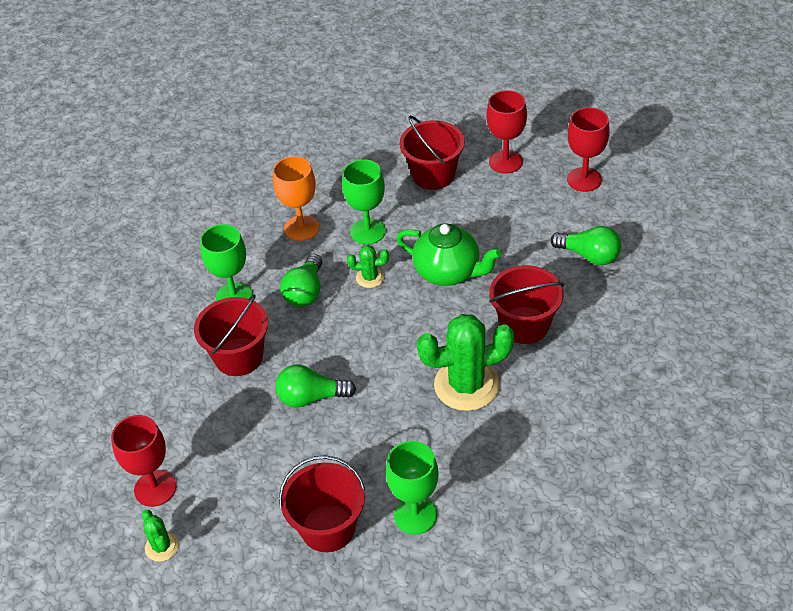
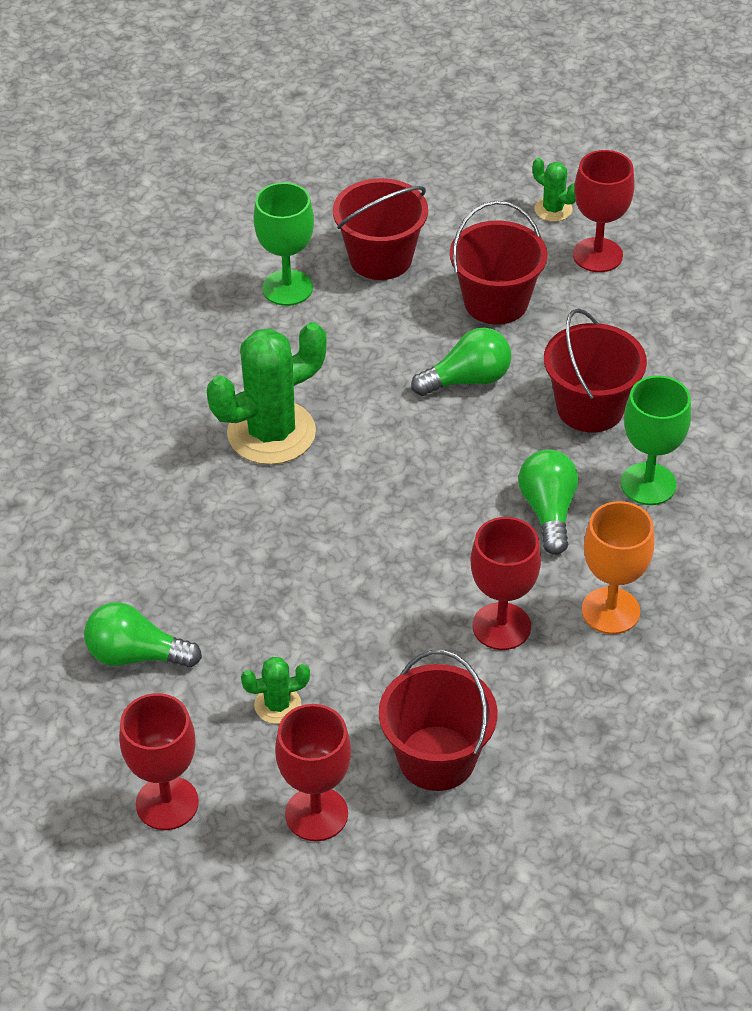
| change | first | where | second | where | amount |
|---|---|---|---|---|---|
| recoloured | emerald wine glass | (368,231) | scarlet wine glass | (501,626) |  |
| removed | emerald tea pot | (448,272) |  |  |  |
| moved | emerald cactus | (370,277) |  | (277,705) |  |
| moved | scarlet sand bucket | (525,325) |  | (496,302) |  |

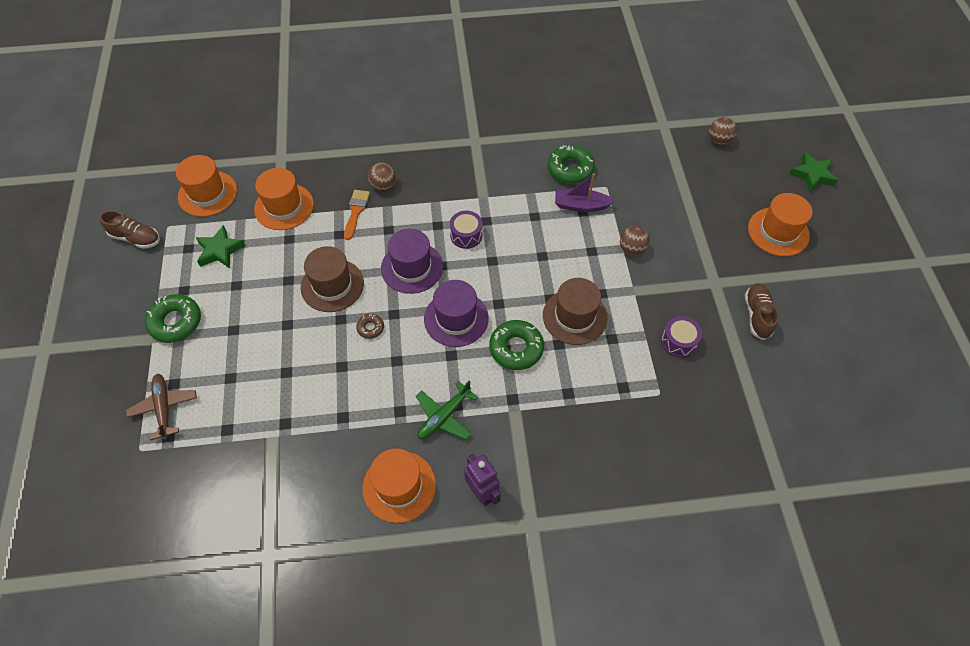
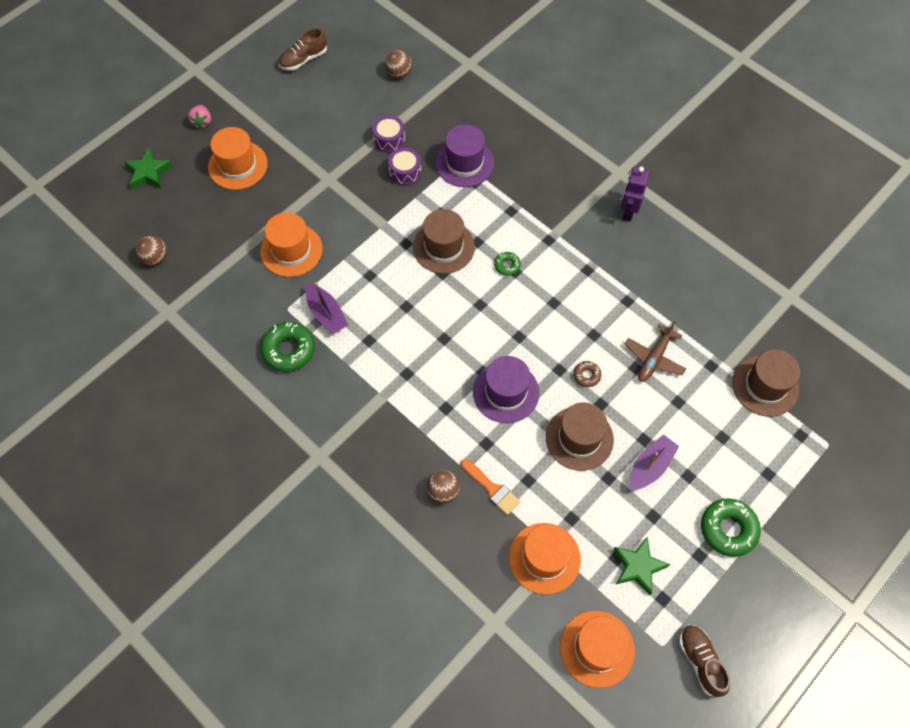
| change | first | where | second | where | amount |
|---|---|---|---|---|---|
| turned | bright orange paintbrush | (356,211) |  | (492,488) | 105 degrees counterclockwise |
| moved | purple toy drum | (466,235) |  | (389,140) |  |
| moved | russet ball | (632,249) |  | (399,73) |  |
| moved | purple tall hat | (456,318) |  | (464,163) |  |
| moved | russet sneaker | (757,315) |  | (303,59) |  |
| resized | emerald glazed donut | (516,348) |  | (507,265) | x0.51 |
| moved | russet aeroplane | (164,408) |  | (654,358) |  |
| removed | emerald aeroplane | (444,416) |  |  |  |
| moved | bright orange tall hat | (399,486) |  | (291,250) |  |
| added |  |  | rose-pink strawberry | (202,122) |  |
| added |  |  | russet tall hat | (765,386) |  |
| added |  |  | purple toy boat | (650,467) |  |

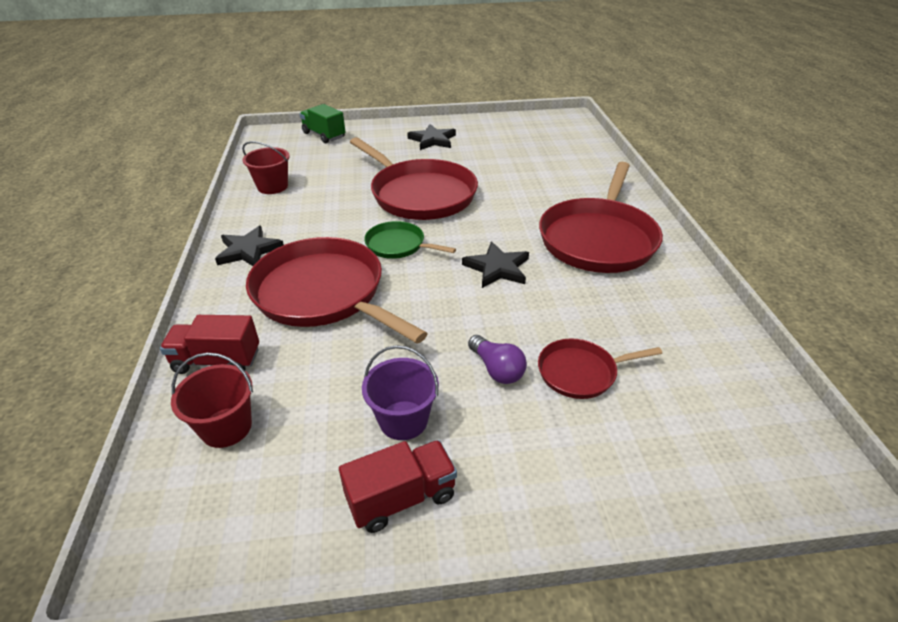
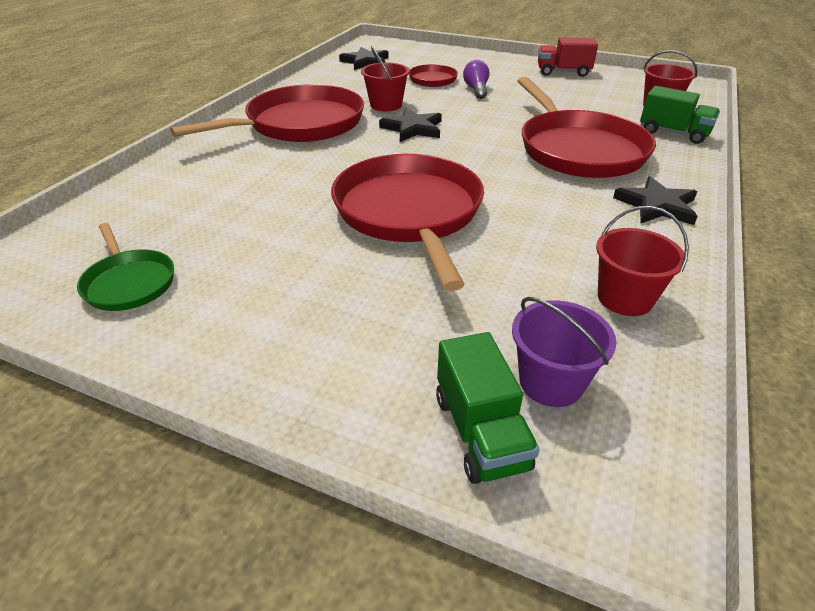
| change | first | where | second | where | amount |
|---|---|---|---|---|---|
| moved | black star shape | (432,140) |  | (365,62) |  |
| moved | emerald pan | (398,245) |  | (129,282) |  |
| recoloured | scarlet truck | (217,361) | emerald truck | (673,133) |  |
| moved | purple sand bucket | (403,420) |  | (551,382) |  |
| added |  |  | scarlet sand bucket | (386,105) |  |

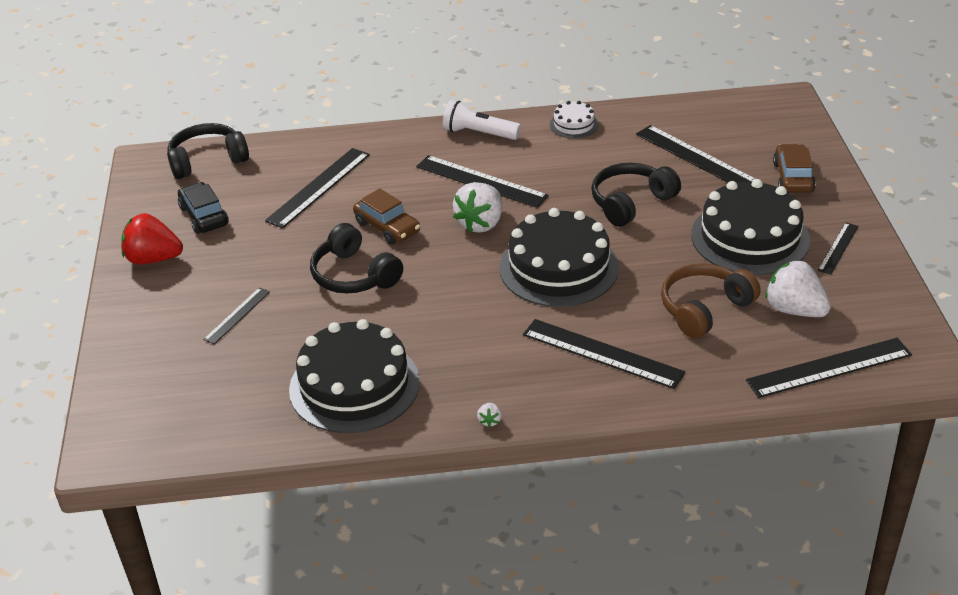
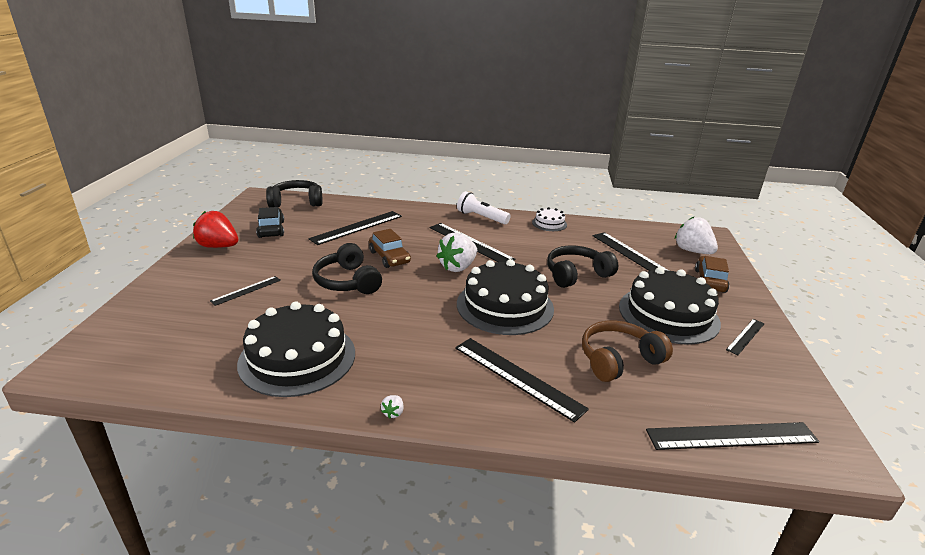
| change | first | where | second | where | amount |
|---|---|---|---|---|---|
| moved | pure white strawberry | (794,310) |  | (692,251) |  |

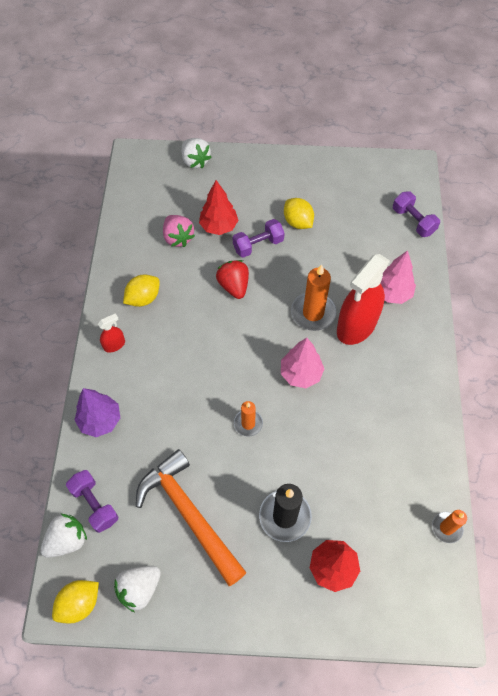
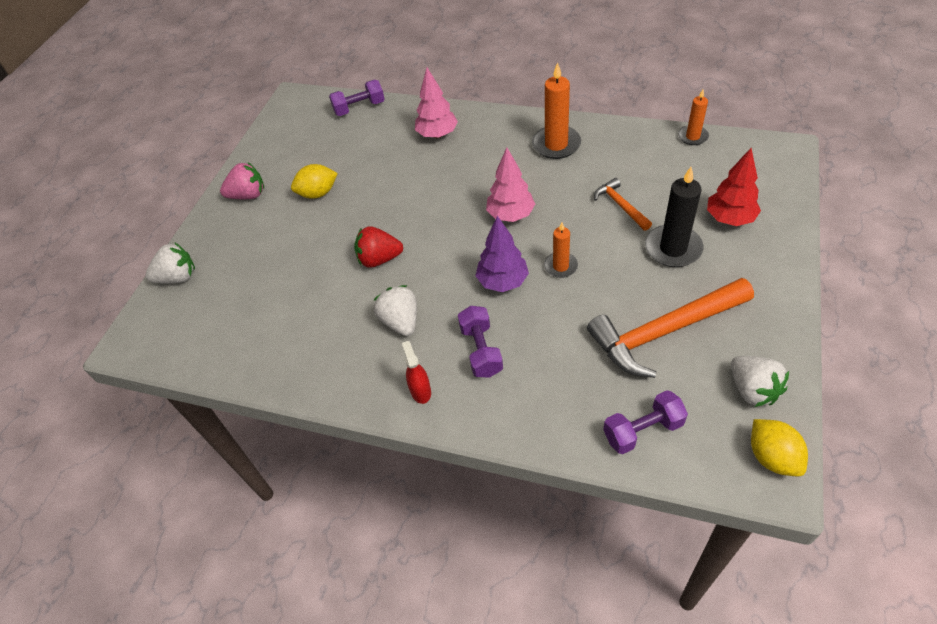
| change | first | where | second | where | amount |
|---|---|---|---|---|---|
| removed | scarlet tree | (219,226) |  |  |  |
| moved | rose-pink strawberry | (178,238) |  | (248,195) |  |
| moved | purple free weight | (258,245) |  | (481,350) |  |
| removed | scarlet sprayer | (356,326) |  |  |  |
| moved | bright orange candle | (313,313) |  | (556,144) |  |
| removed | bright yellow toy lemon | (143,298) |  |  |  |
| moved | purple tree | (100,420) |  | (502,282) |  |
| moved | pure white strawberry | (67,540) |  | (401,321) |  |
| added |  |  | bright orange hammer | (620,205) |  |

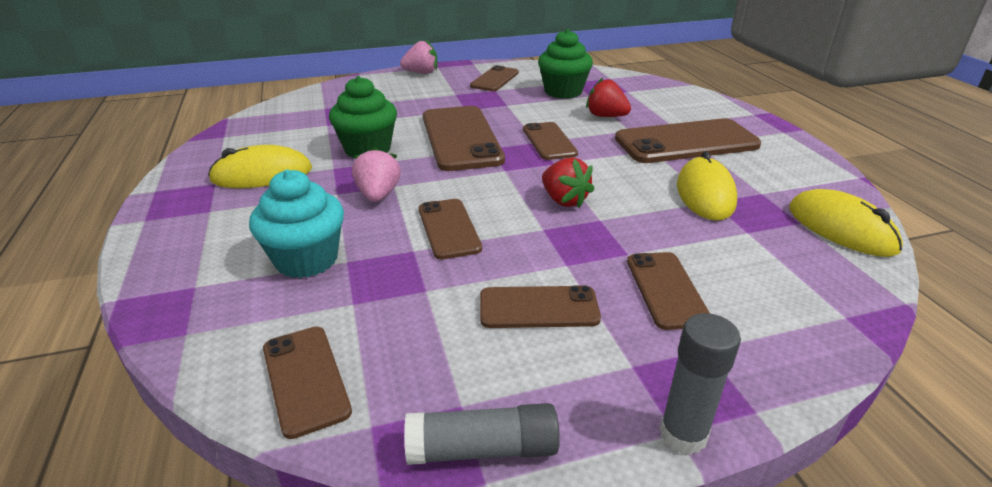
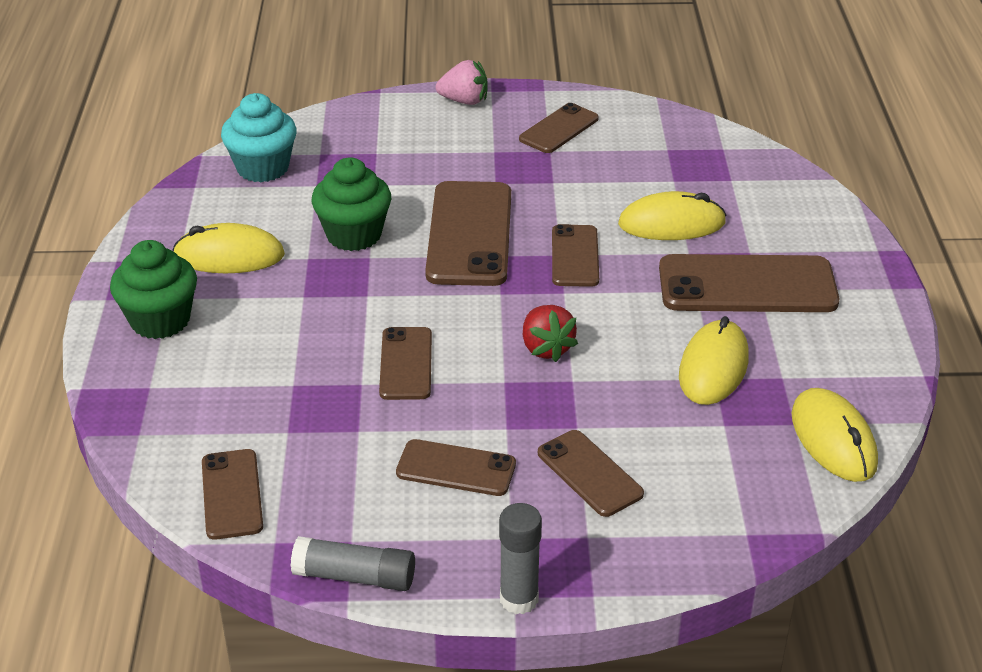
| change | first | where | second | where | amount |
|---|---|---|---|---|---|
| moved | emerald cupcake | (563,92) |  | (160,320) |  |
| replaced | scarlet strawberry | (605,116) | bright yellow mouse | (671,224) |  |
| removed | rose-pink strawberry | (378,195) |  |  |  |
| moved | aqua cupcake | (306,259) |  | (263,168) |  |
| turned | russet phone | (666,290) |  | (589,473) | 45 degrees counterclockwise |

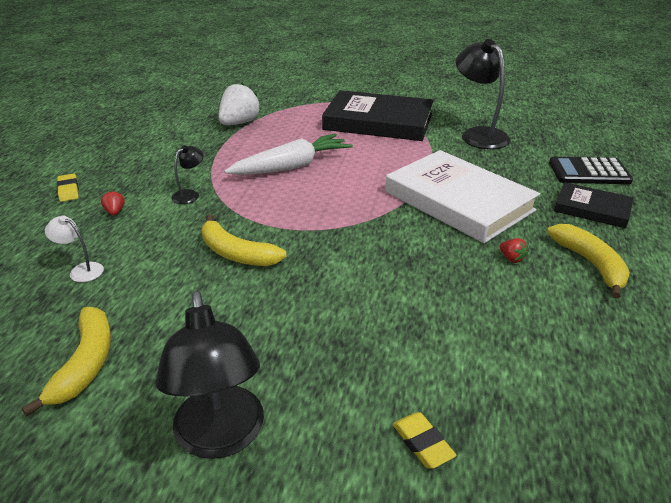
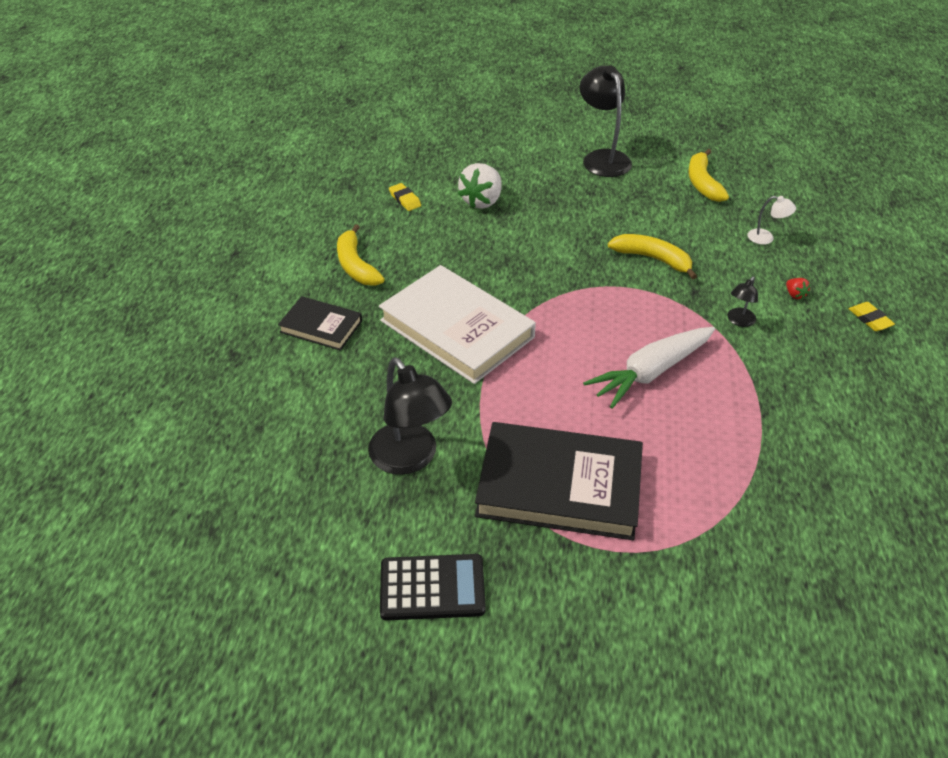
| change | first | where | second | where | amount |
|---|---|---|---|---|---|
| moved | pure white strawberry | (239,123) |  | (482,201) |  |
| moved | black adding machine | (589,172) |  | (432,588) |  |
| removed | scarlet strawberry | (511,258) |  |  |  |
| moved | bright yellow pencil eraser | (422,443) |  | (405,199) |  |

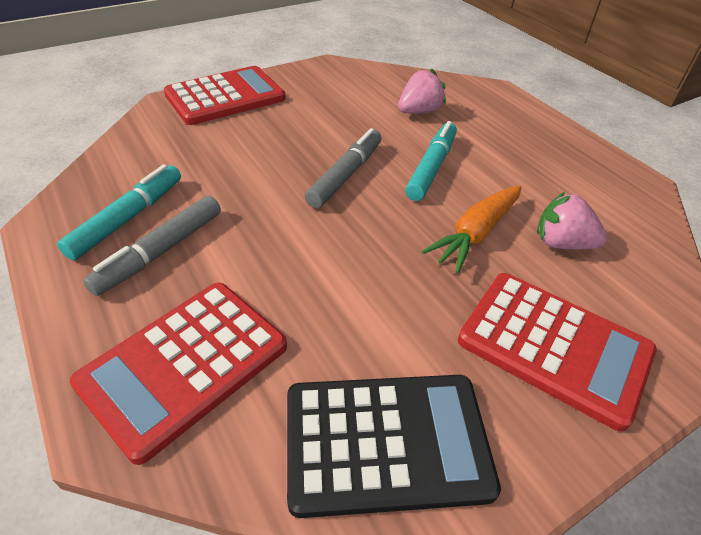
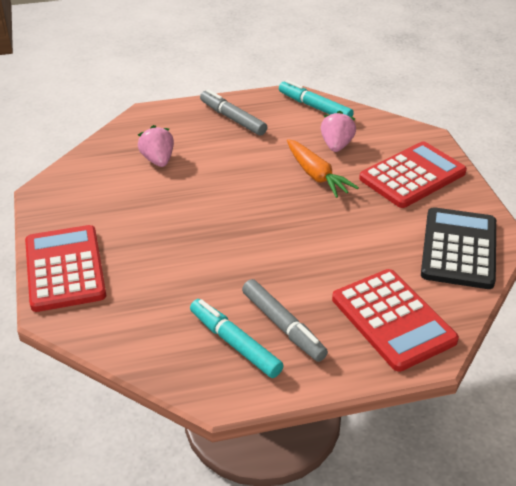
| change | first | where | second | where | amount |
|---|---|---|---|---|---|
| moved | aqua marker | (431,167) |  | (314,107) |  |
| moved | gray marker | (345,175) |  | (232,118) |  |
| turned | rose-pink strawberry | (561,243) |  | (336,145) | 150 degrees clockwise |

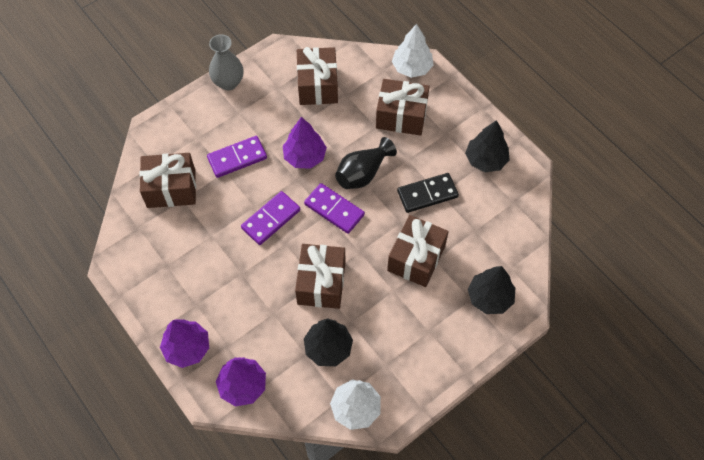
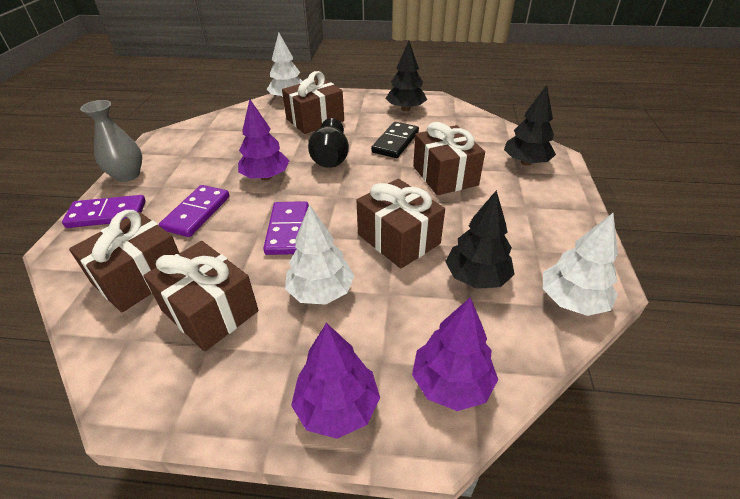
| change | first | where | second | where | amount |
|---|---|---|---|---|---|
| moved | russet gift | (317,85) |  | (210,311) |  |
| moved | purple domino tile | (334,210) |  | (107,214) |  |
| added |  |  | pure white tree | (320,291) |  |

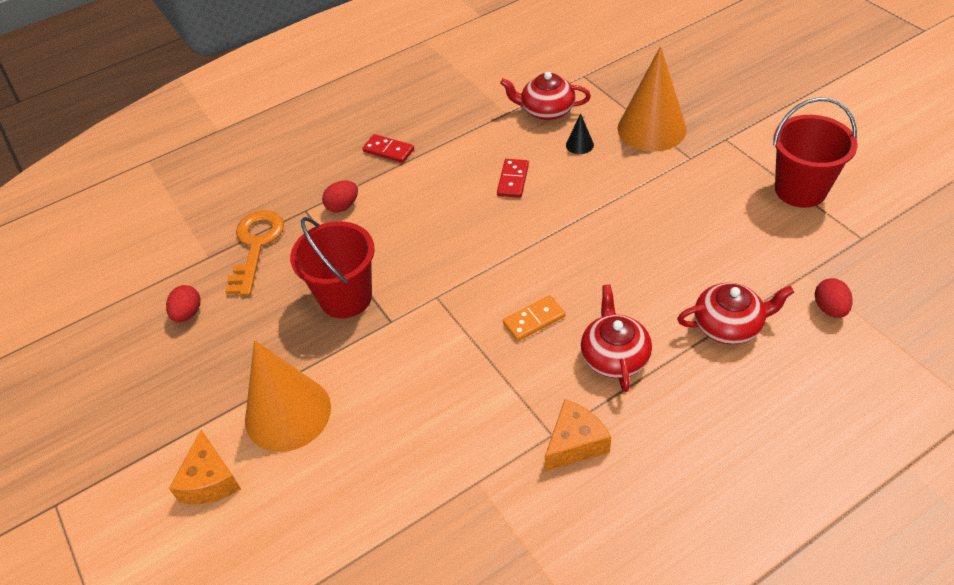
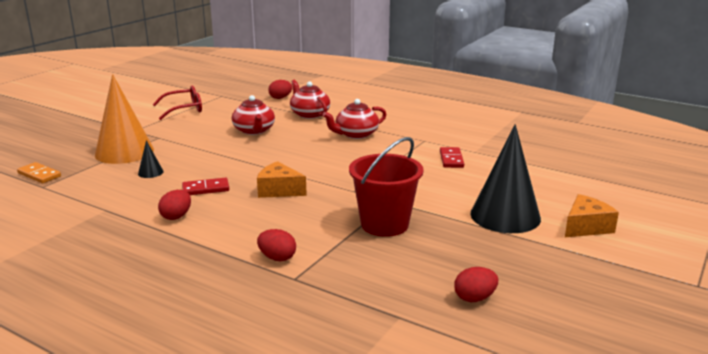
| change | first | where | second | where | amount |
|---|---|---|---|---|---|
| moved | scarlet tea pot | (546,110) |  | (254,131) |  |
| replaced | scarlet sand bucket | (800,190) | scarlet eyeglasses | (184,109) |  |
| moved | scarlet domino tile | (388,150) |  | (451,159) |  |
| removed | bright orange key | (256,246) |  |  |  |
| moved | bright orange domino tile | (534,320) |  | (39,175) |  |
| recoloured | bright orange solid cone | (288,413) | black solid cone | (505,216) |  |
| moved | bright orange cheese wedge | (575,443) |  | (279,190) |  |
| added |  |  | scarlet toy egg | (176,216) |  |

